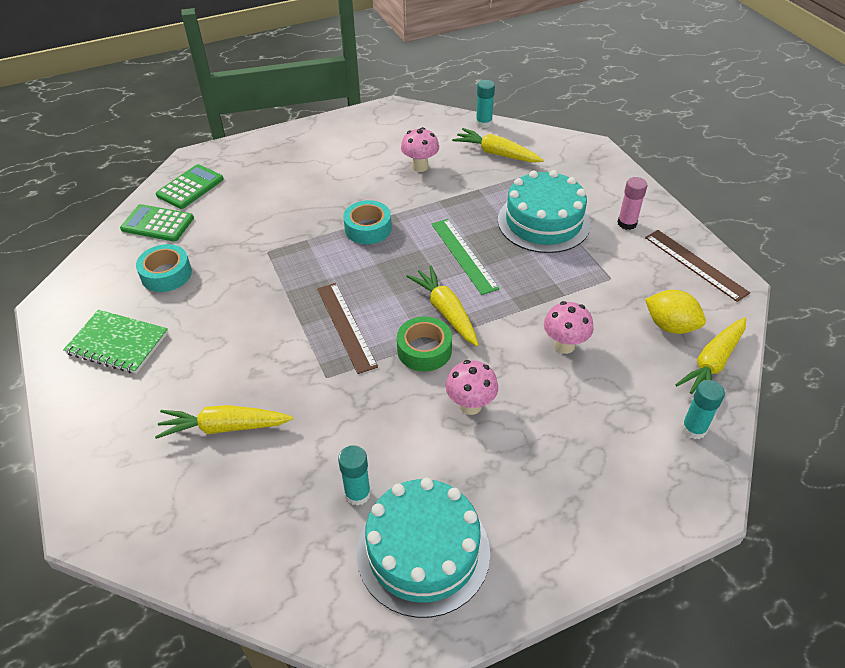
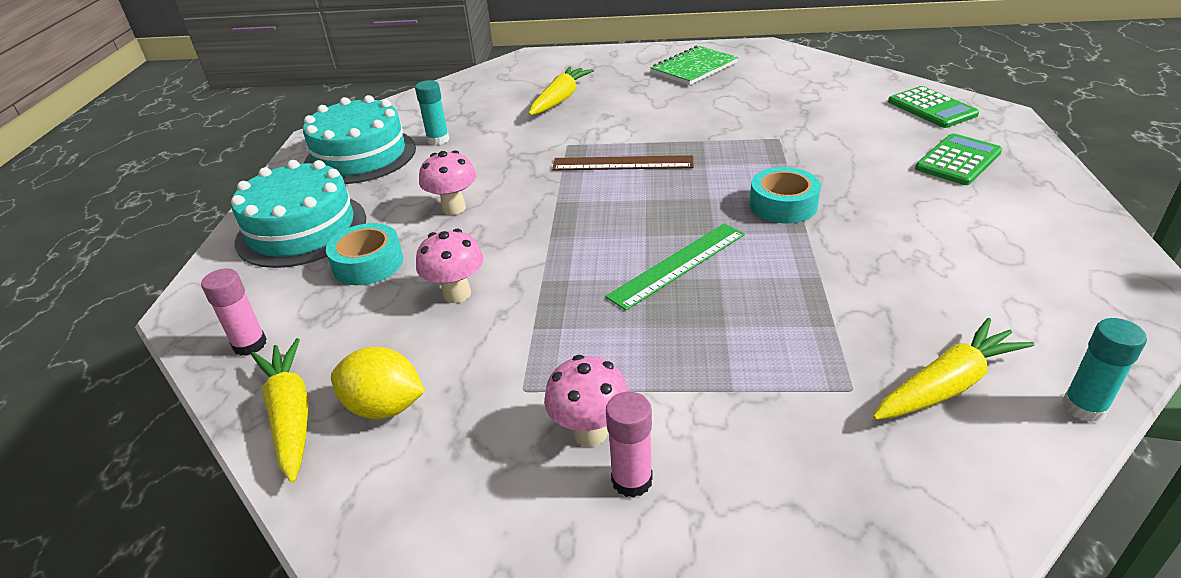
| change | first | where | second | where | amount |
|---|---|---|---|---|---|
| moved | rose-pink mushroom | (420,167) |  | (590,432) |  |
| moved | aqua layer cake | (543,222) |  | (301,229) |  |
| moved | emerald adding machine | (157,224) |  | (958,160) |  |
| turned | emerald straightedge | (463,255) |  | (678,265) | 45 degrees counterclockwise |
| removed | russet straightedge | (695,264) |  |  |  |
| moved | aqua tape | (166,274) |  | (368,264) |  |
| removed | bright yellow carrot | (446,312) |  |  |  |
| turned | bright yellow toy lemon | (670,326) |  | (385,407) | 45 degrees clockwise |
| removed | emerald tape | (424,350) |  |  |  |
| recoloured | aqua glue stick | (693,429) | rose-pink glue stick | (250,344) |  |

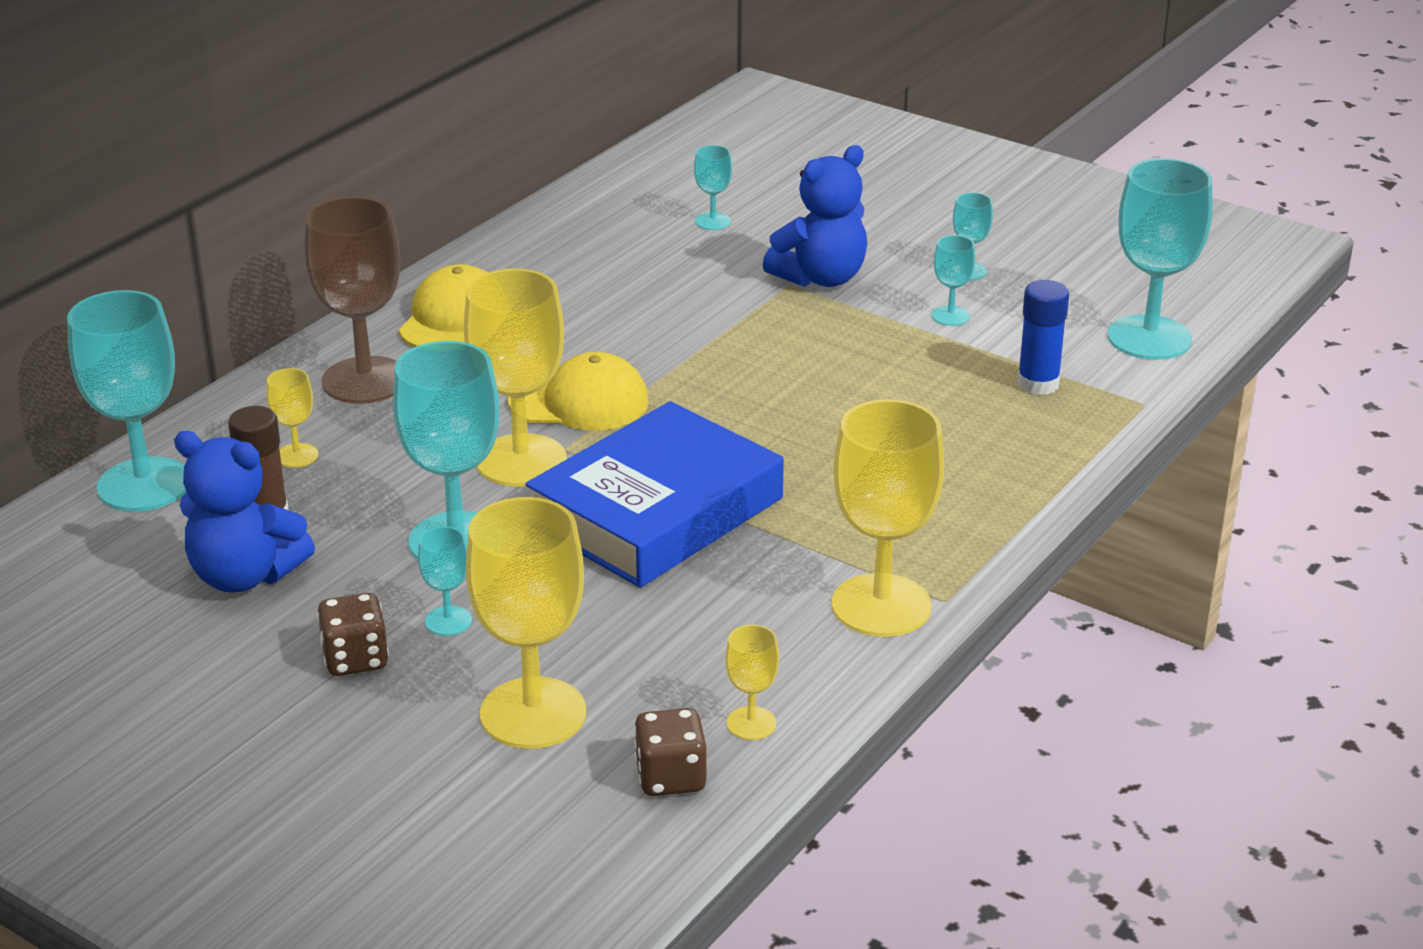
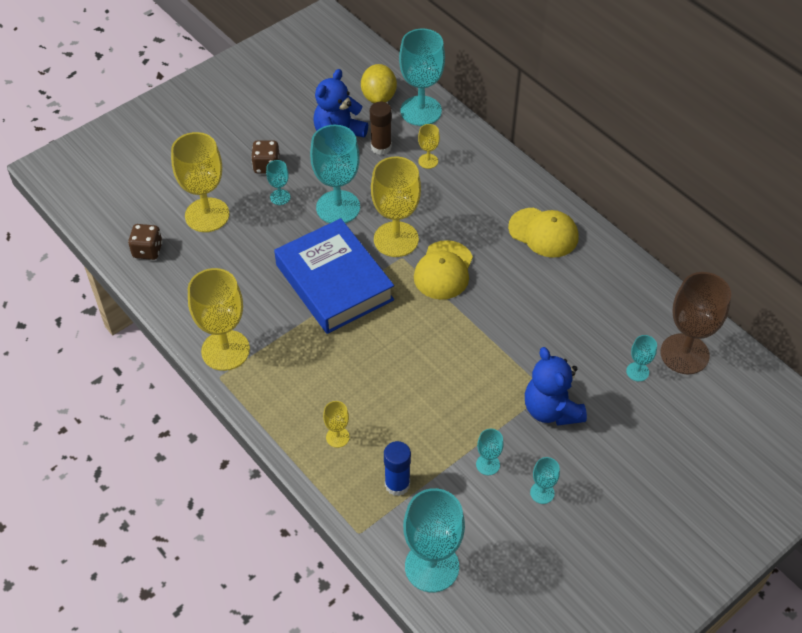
| change | first | where | second | where | amount |
|---|---|---|---|---|---|
| moved | russet wine glass | (365,380) |  | (684,354) |  |
| moved | bright yellow wine glass | (751,723) |  | (337,437) |  |
| added |  |  | bright yellow toy lemon | (379,97) |  |

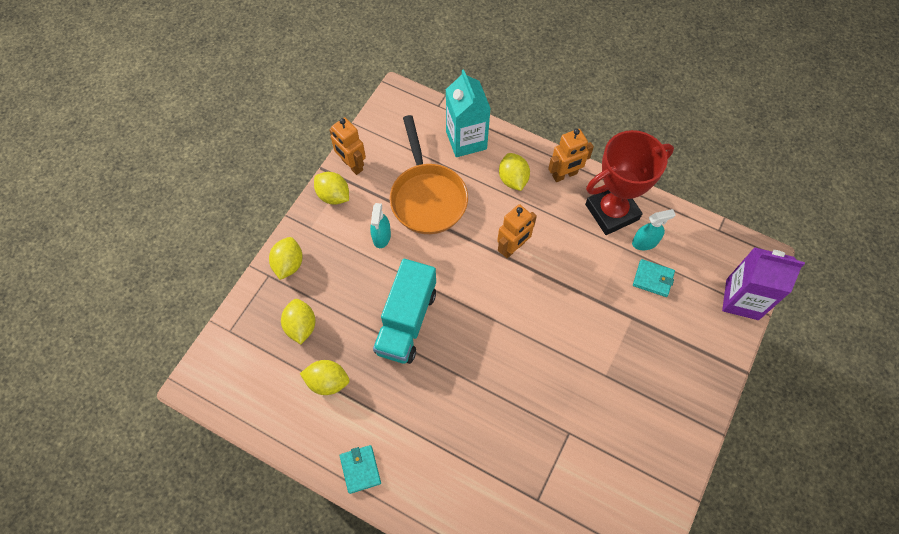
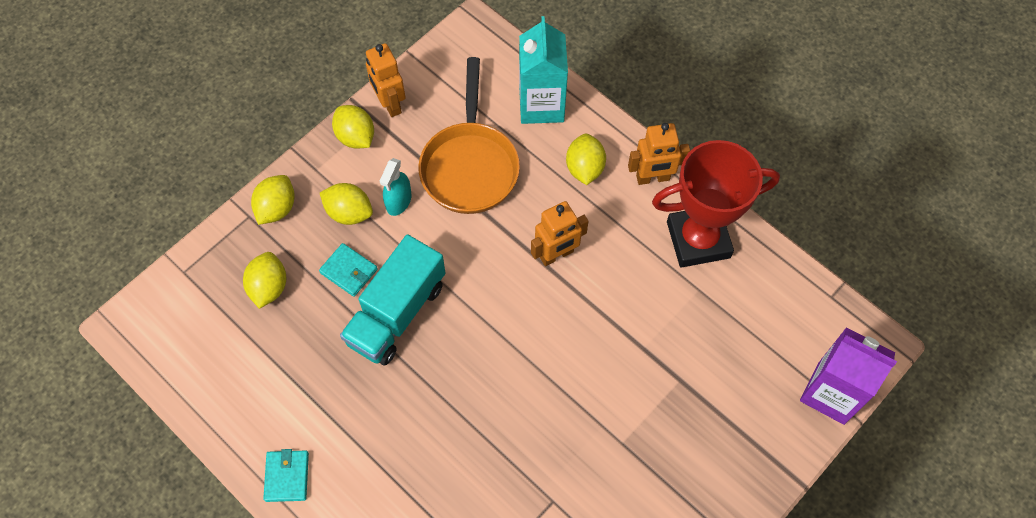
| change | first | where | second | where | amount |
|---|---|---|---|---|---|
| removed | aqua sprayer | (645,242) |  |  |  |
| moved | aqua card wallet | (653,279) |  | (349,271) |  |
| moved | bright yellow toy lemon | (327,382) |  | (349,213) |  |

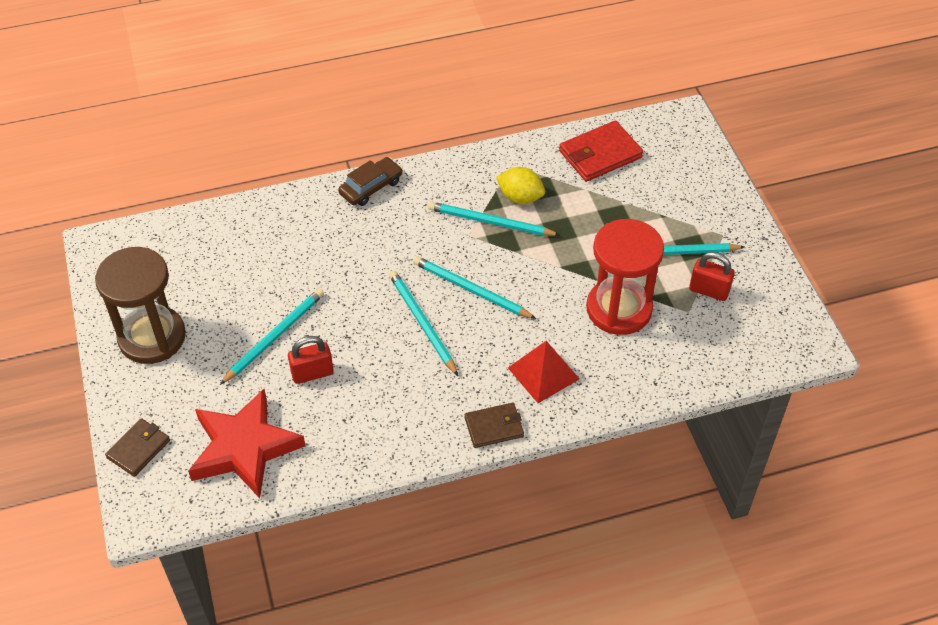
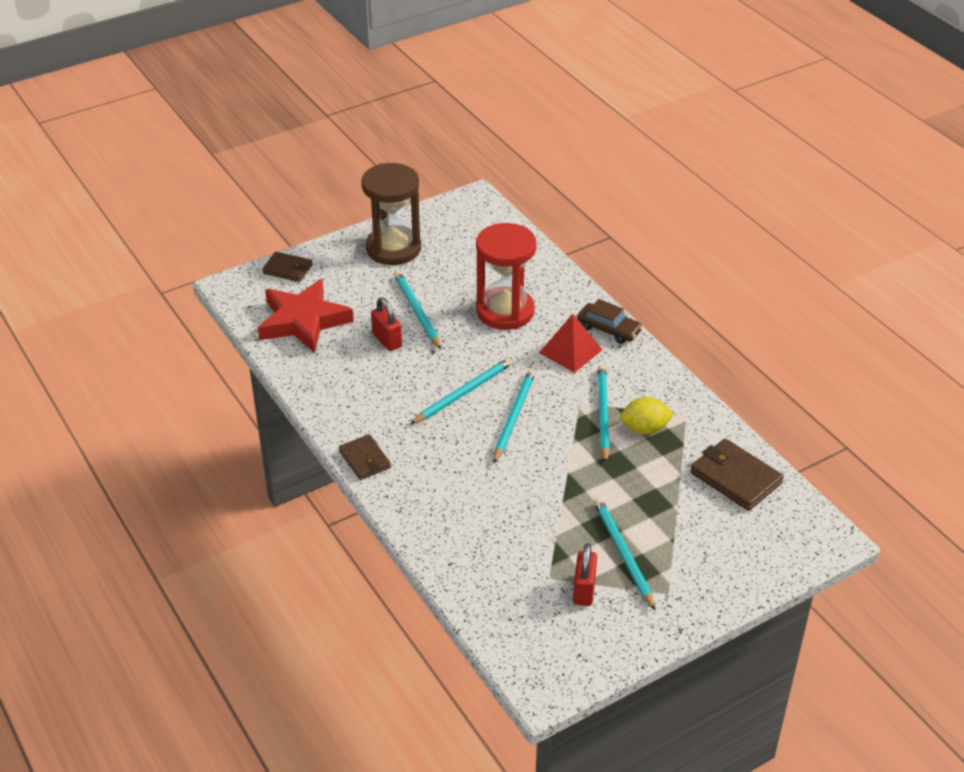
| change | first | where | second | where | amount |
|---|---|---|---|---|---|
| recoloured | scarlet card wallet | (600,154) | russet card wallet | (735,478) |  |
| turned | bright yellow toy lemon | (520,197) |  | (645,429) | 75 degrees clockwise |
| moved | scarlet sand timer | (619,309) |  | (505,311) |  |
| turned | aqua wooden pencil | (275,337) |  | (417,311) | 135 degrees counterclockwise |
| moved | scarlet pyramid | (543,373) |  | (570,351) |  |

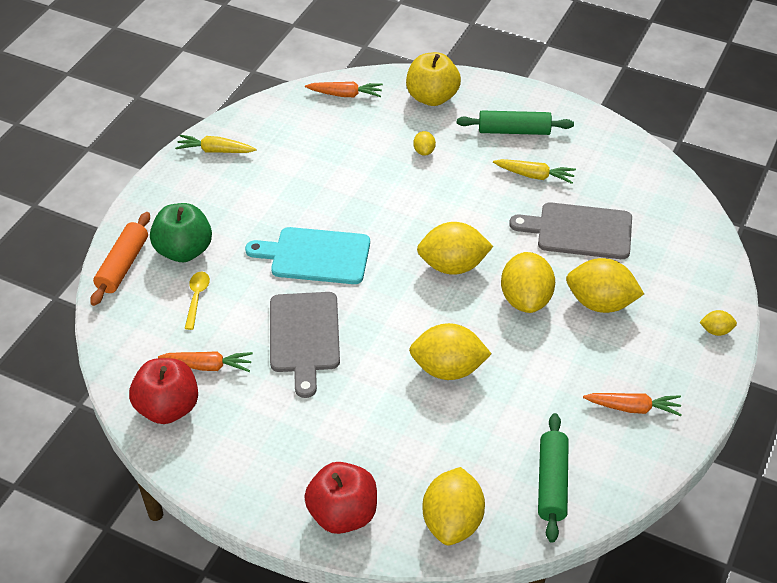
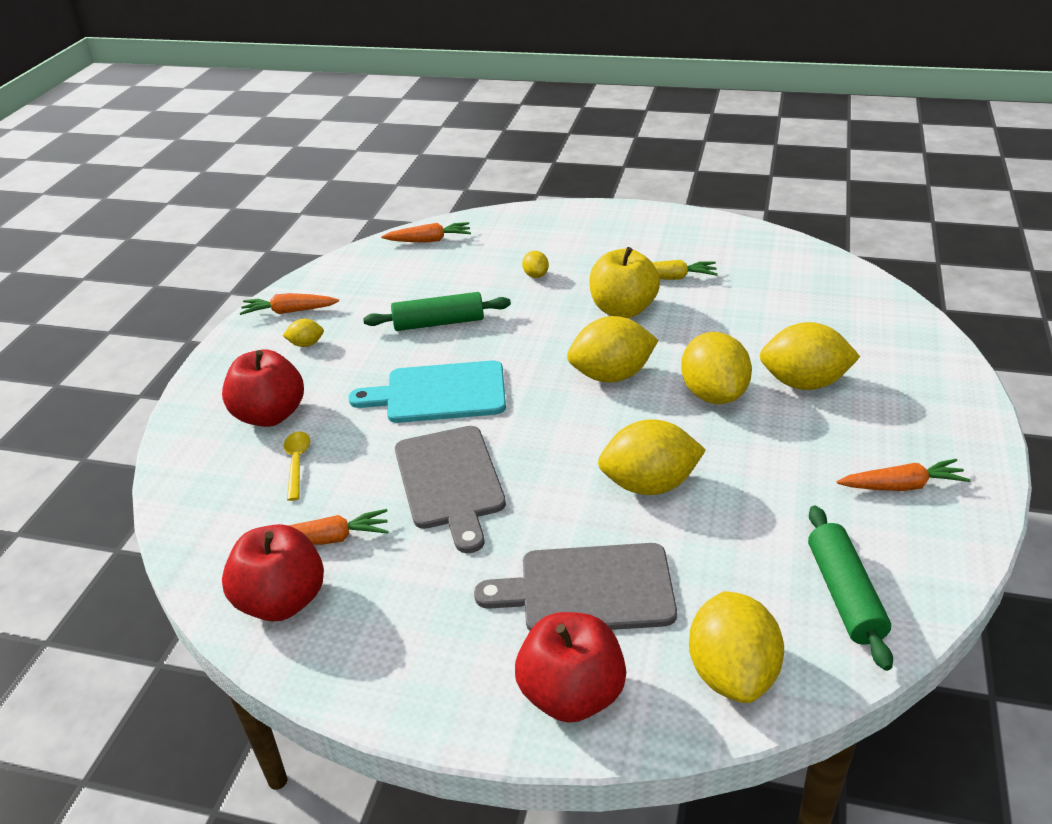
| change | first | where | second | where | amount |
|---|---|---|---|---|---|
| moved | bright yellow apple | (432,97) |  | (623,309) |  |
| moved | emerald pastry roller | (514,131) |  | (438,323) |  |
| recoloured | bright yellow carrot | (215,151) | bright orange carrot | (289,311) |  |
| recoloured | emerald apple | (184,250) | scarlet apple | (270,415) |  |
| moved | gray bread board | (579,231) |  | (588,589) |  |
| removed | bright orange pastry roller | (123,265) |  |  |  |
| moved | bright yellow toy lemon | (716,331) |  | (306,344) |  |

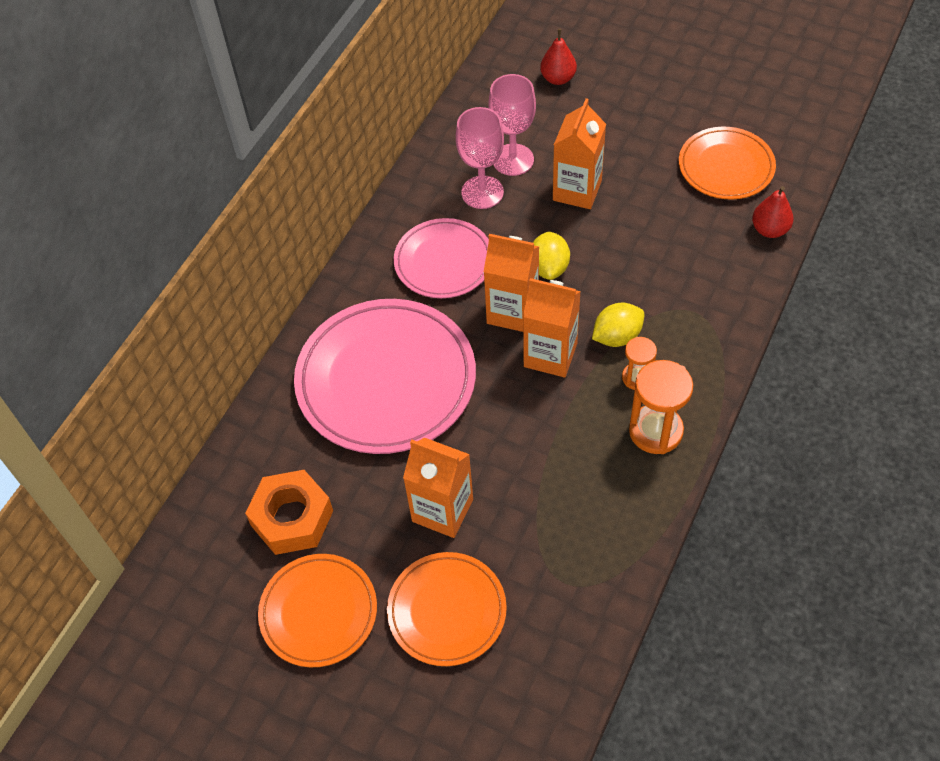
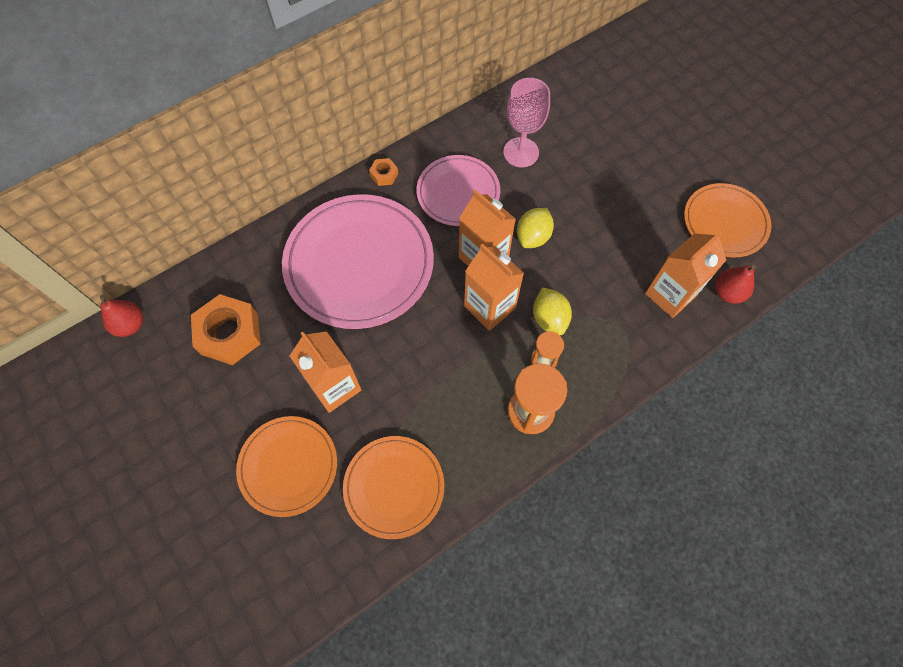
| change | first | where | second | where | amount |
|---|---|---|---|---|---|
| moved | scarlet pear fruit | (558,78) |  | (130,325) |  |
| removed | rose-pink wine glass | (513,160) |  |  |  |
| moved | bright orange milk carton | (577,190) |  | (670,294) |  |
| turned | bright yellow toy lemon | (617,336) |  | (549,318) | 75 degrees clockwise |
| moved | bright orange dinner plate | (318,612) |  | (394,487) |  |
| added |  |  | bright orange hex nut | (384,175) |  |

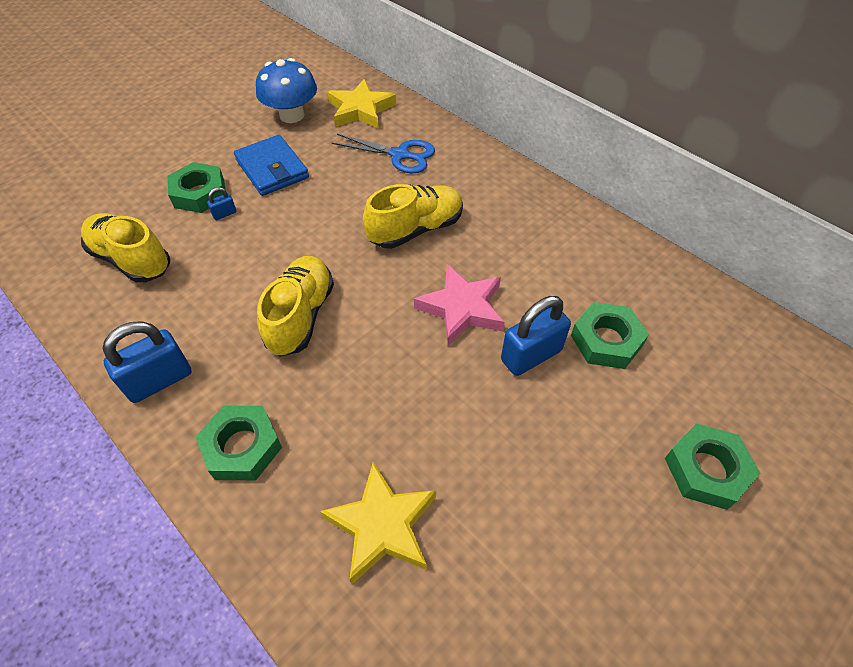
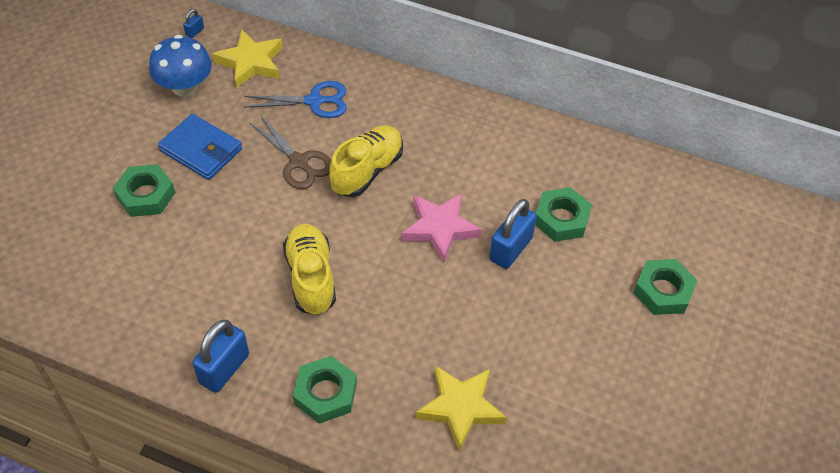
| change | first | where | second | where | amount |
|---|---|---|---|---|---|
| moved | blue padlock | (224,214) |  | (195,32) |  |
| removed | bright yellow sneaker | (132,260) |  |  |  |
| added |  |  | russet scissors | (298,162) |  |

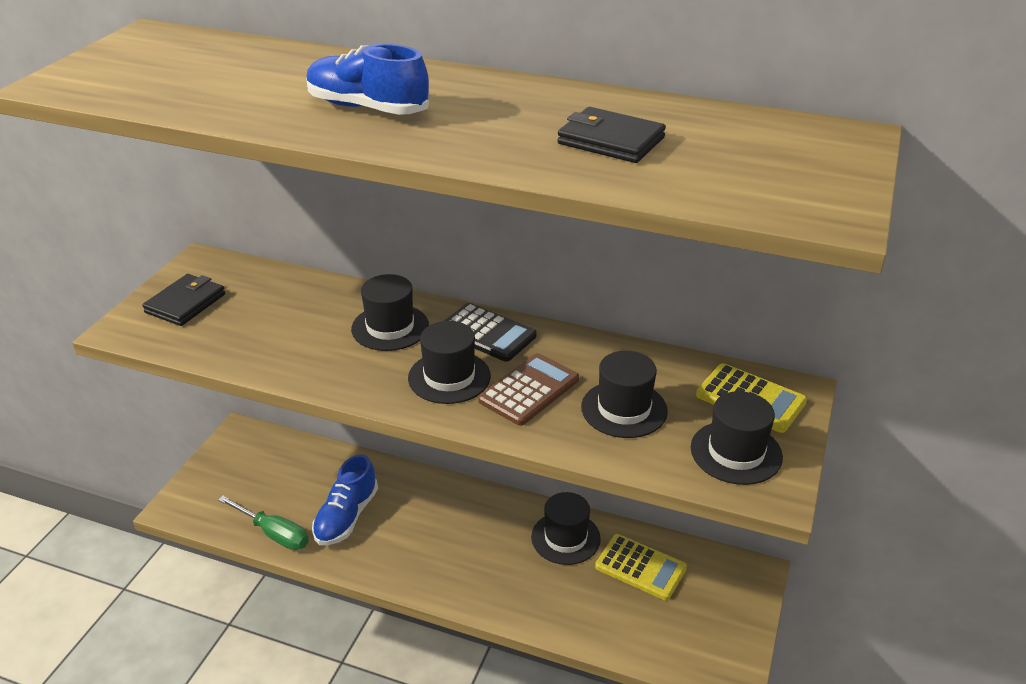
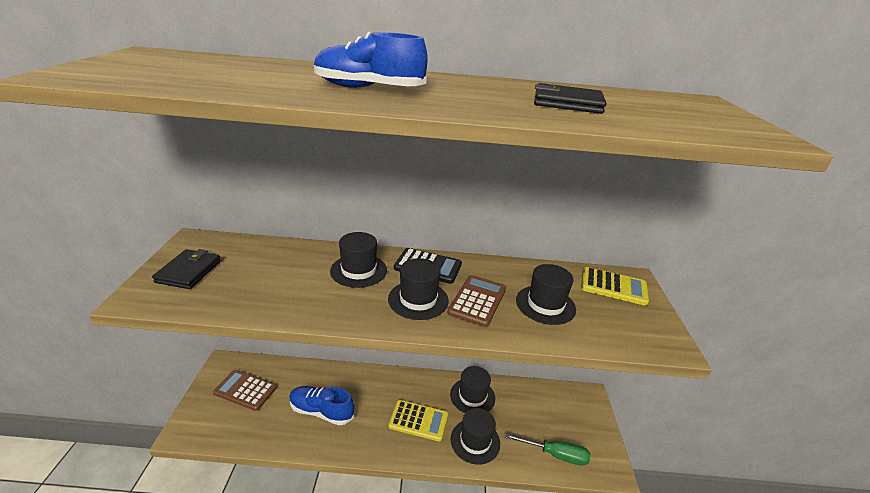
| change | first | where | second | where | amount |
|---|---|---|---|---|---|
| moved | black tall hat | (736,452) |  | (475,441) |  |
| turned | blue sneaker | (346,517) |  | (321,411) | 105 degrees clockwise |
| moved | emerald flat screwdriver | (274,534) |  | (555,454) |  |
| moved | bright yellow adding machine | (640,567) |  | (418,420) |  |
| added |  |  | russet adding machine | (245,390) |  |

